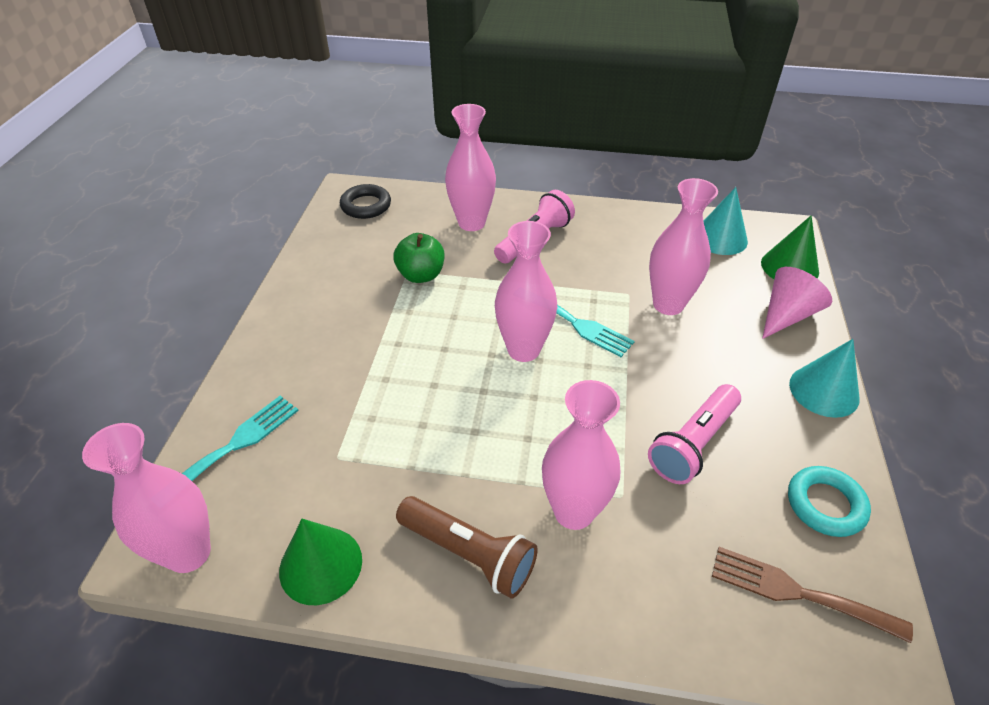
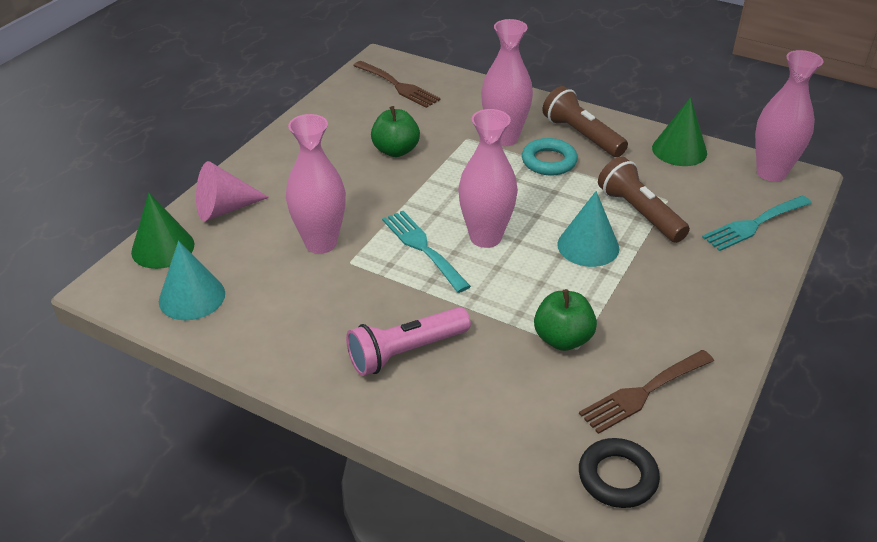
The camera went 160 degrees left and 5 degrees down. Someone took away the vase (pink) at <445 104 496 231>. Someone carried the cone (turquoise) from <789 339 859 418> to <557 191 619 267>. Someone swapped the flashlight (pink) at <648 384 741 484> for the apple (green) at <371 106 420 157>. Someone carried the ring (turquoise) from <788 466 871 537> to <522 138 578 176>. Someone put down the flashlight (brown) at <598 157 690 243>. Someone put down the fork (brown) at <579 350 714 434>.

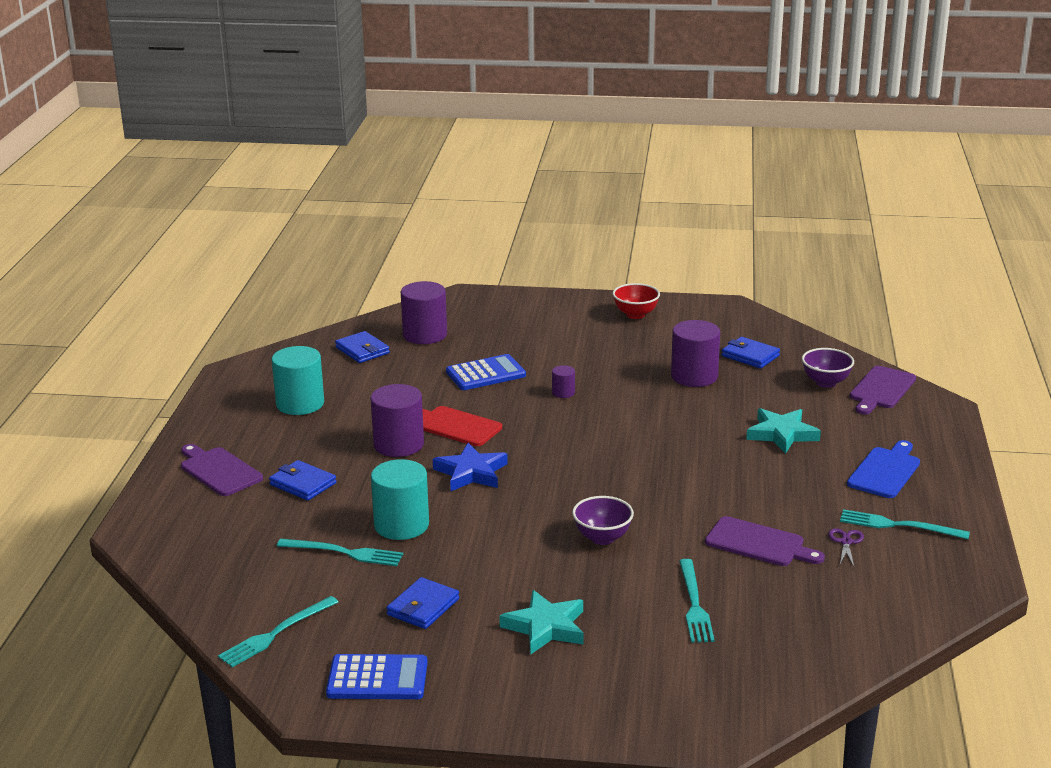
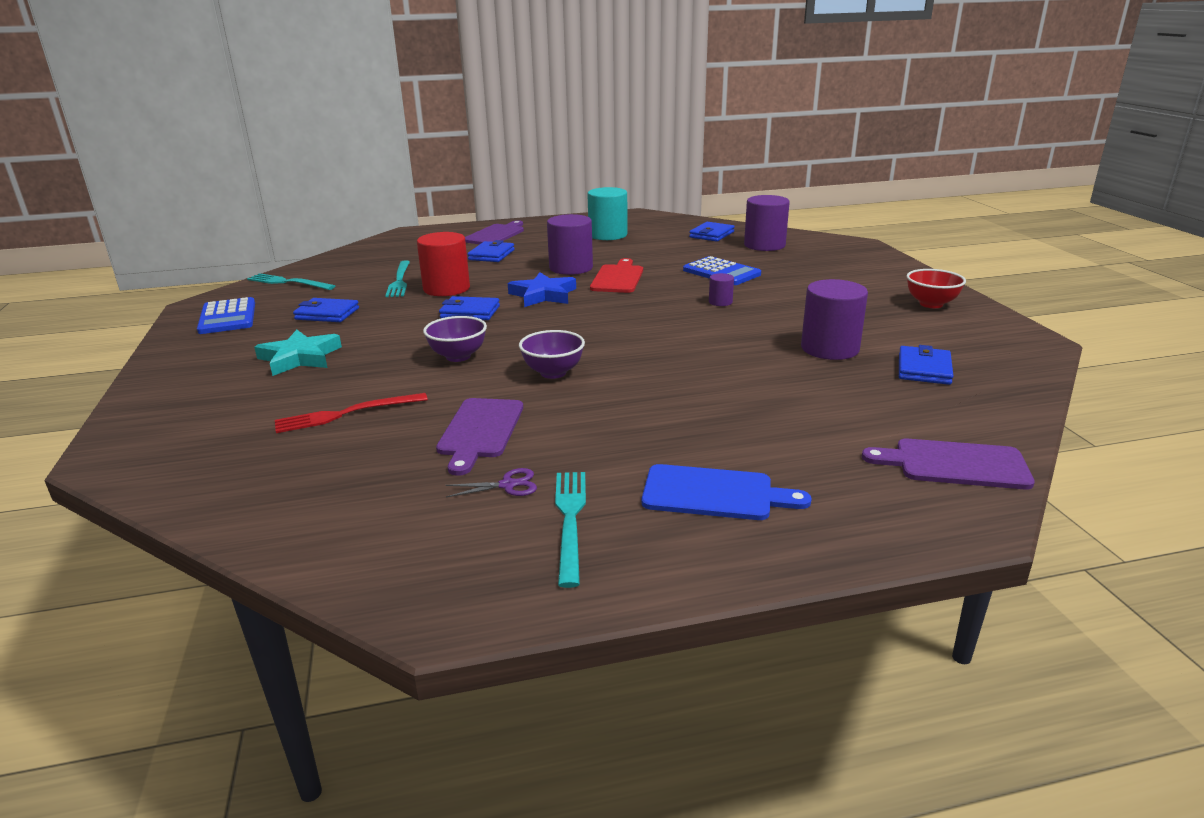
The camera went 70 degrees right and 0 degrees up. Someone carried the bowl (purple) from <802 348 854 388> to <519 330 585 379>. Someone took away the star (turquoise) at <746 408 821 454>. Someone repainted the cylinder (turquoise) at <371 459 429 540>, which became the cylinder (red) at <417 232 470 296>. Someone repainted the fork (turquoise) at <679 559 715 643>, which became the fork (red) at <275 393 428 433>. Someone put down the wallet (blue) at <439 296 500 320>.

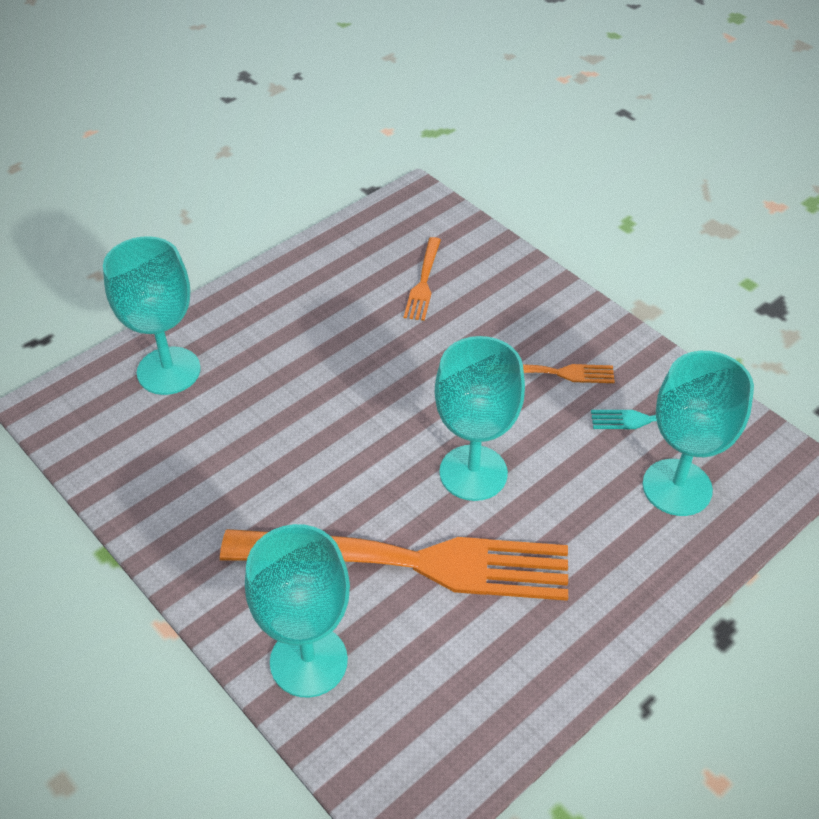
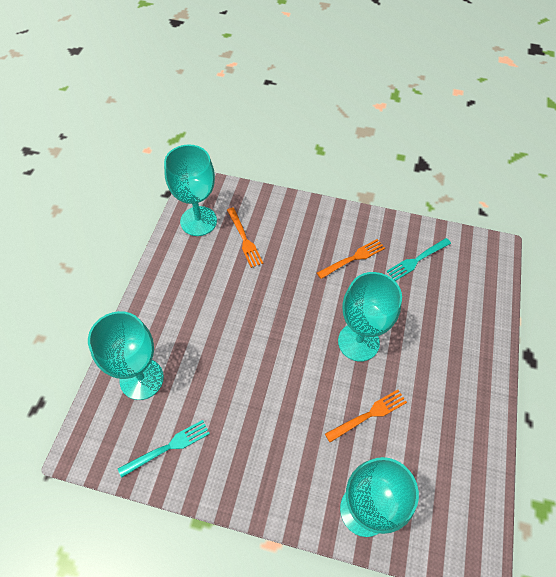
The camera went 35 degrees left and 10 degrees up. Someone carried the goblet (turquoise) from <643 351 754 516> to <164 145 217 236>. Someone scaled the fork (orange) at <220 529 568 601> by 0.42. Someone put down the fork (turquoise) at <118 420 210 478>.

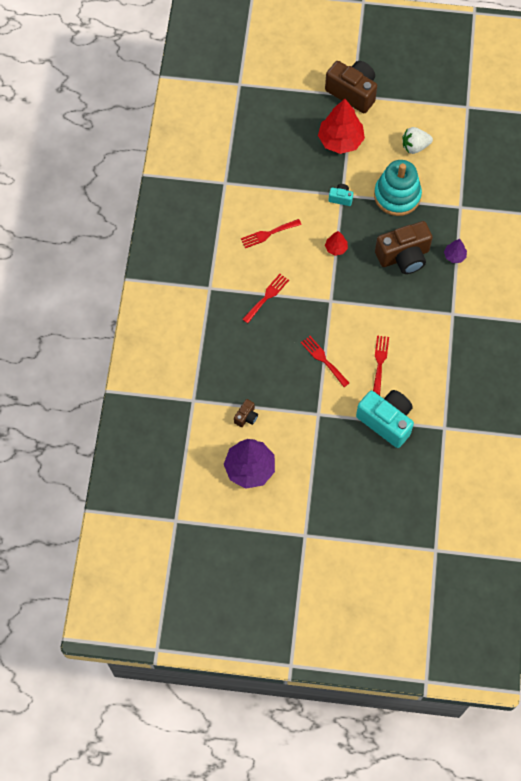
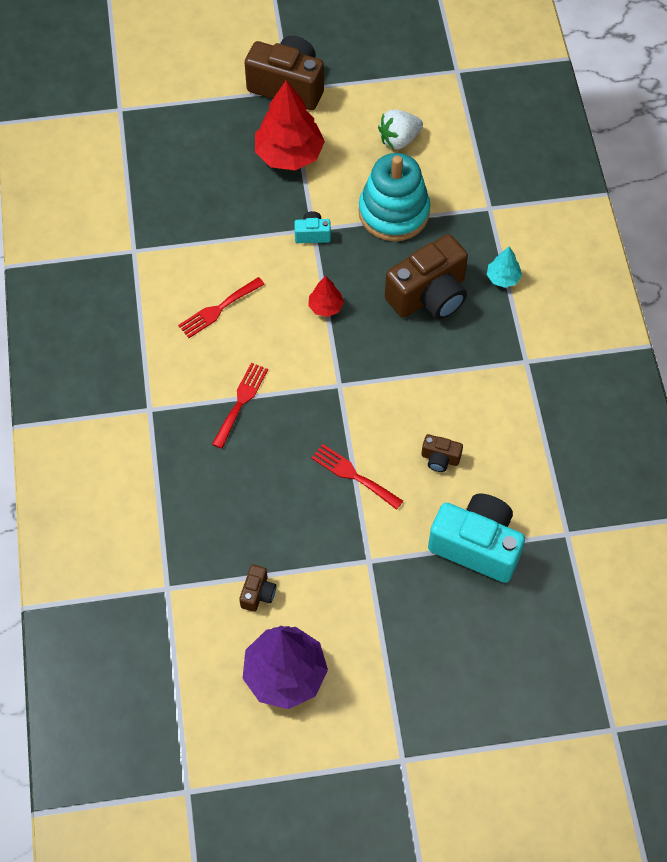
The camera went 15 degrees left and 5 degrees down. Someone repainted the tree (purple) at <444 239 467 263>, which became the tree (turquoise) at <487 247 522 288>. Someone swapped the fork (red) at <373 336 389 396> for the camera (brown) at <421 434 463 472>.

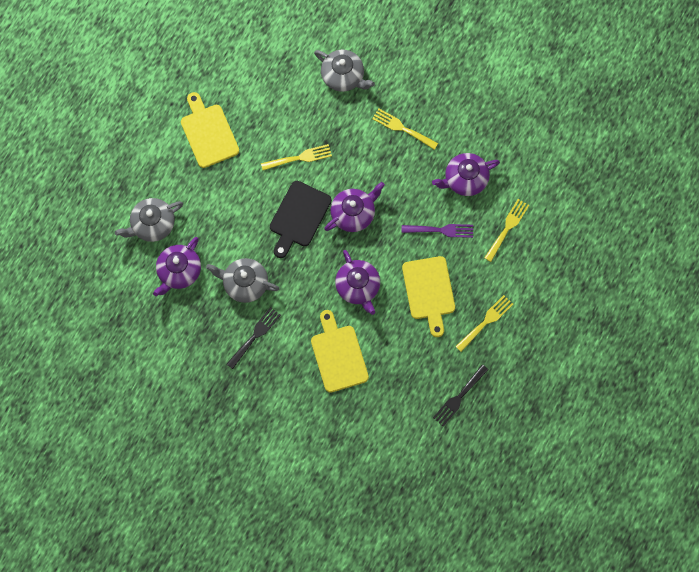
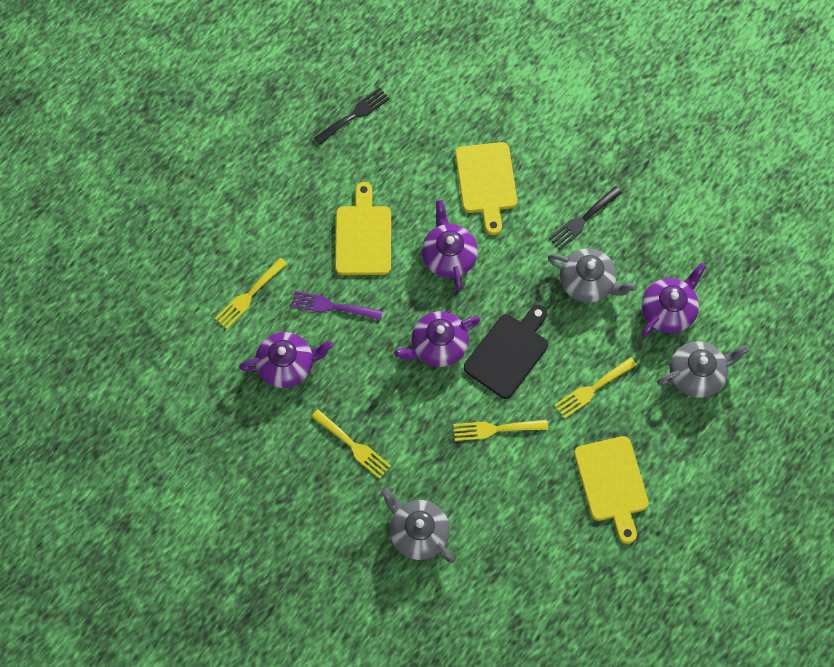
The camera went 170 degrees left and 5 degrees down. Someone carried the fork (yellow) from <455 295 513 352> to <554 357 637 419>.

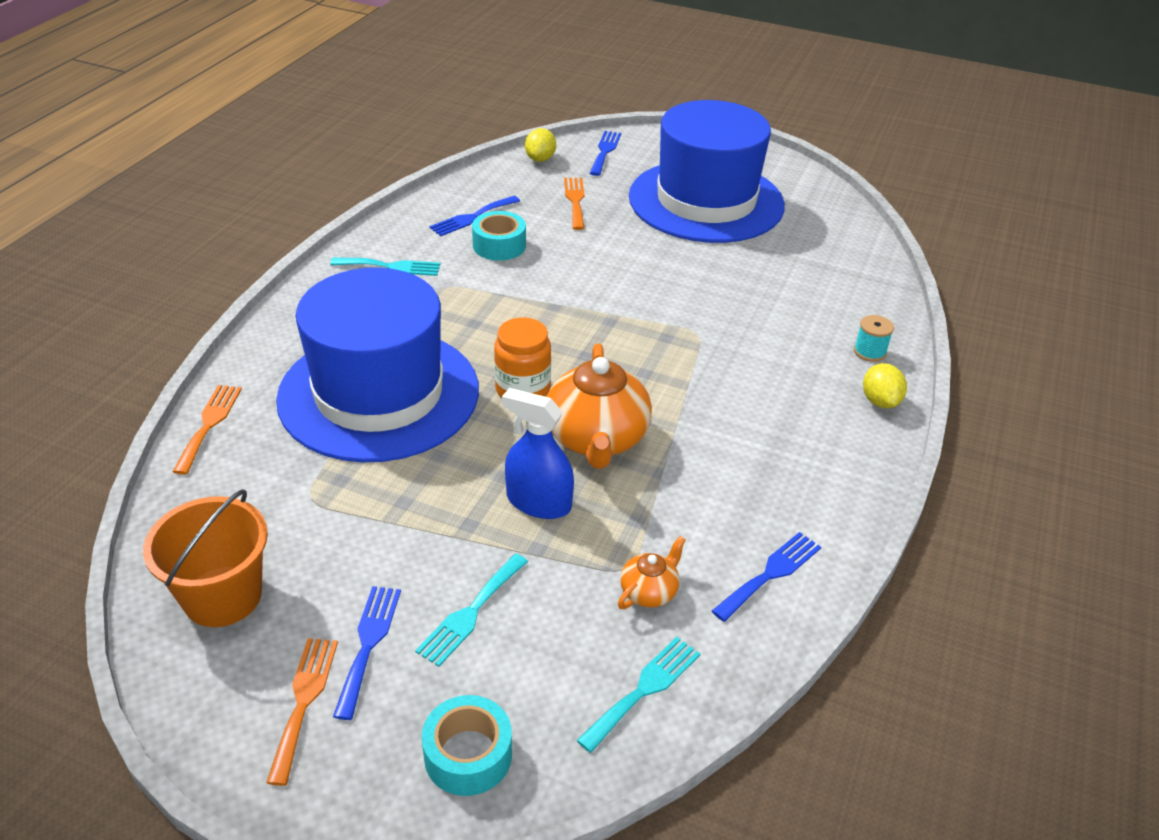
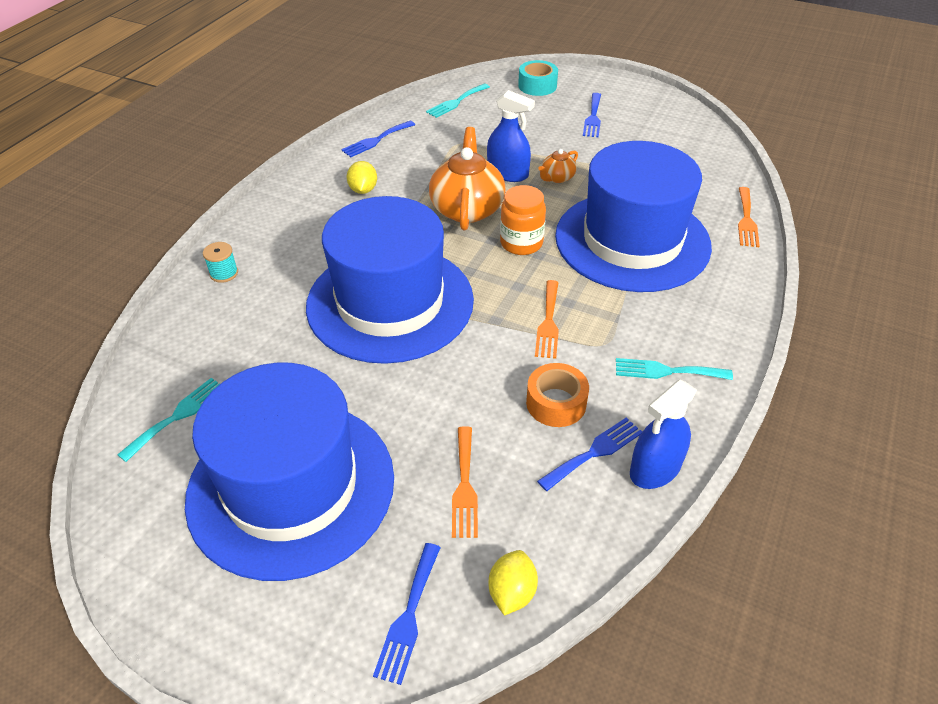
The camera went 175 degrees left and 5 degrees up. Someone repainted the tape (turquoise) at <472 211 526 261>, which became the tape (orange) at <526 363 589 427>. Someone carried the lemon (yellow) from <863 363 907 408> to <347 161 377 194>. Someone took away the bucket (orange) at <143 490 268 627>. Someone carried the teapot (orange) from <618 536 686 609> to <538 149 578 183>. Someone carried the fork (turquoise) from <415 554 528 667> to <117 378 220 462>. Someone carried the fork (orange) from <266 638 338 786> to <535 280 559 359>. Someone put down the hat (blue) at <306 196 474 364>. Someone put down the spray bottle (blue) at <630 380 697 489>.

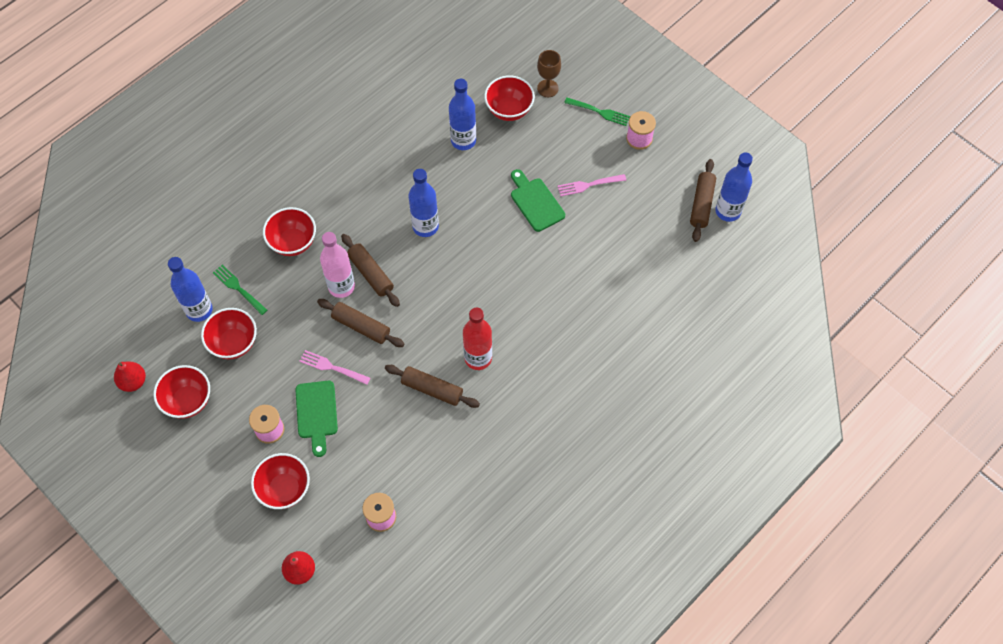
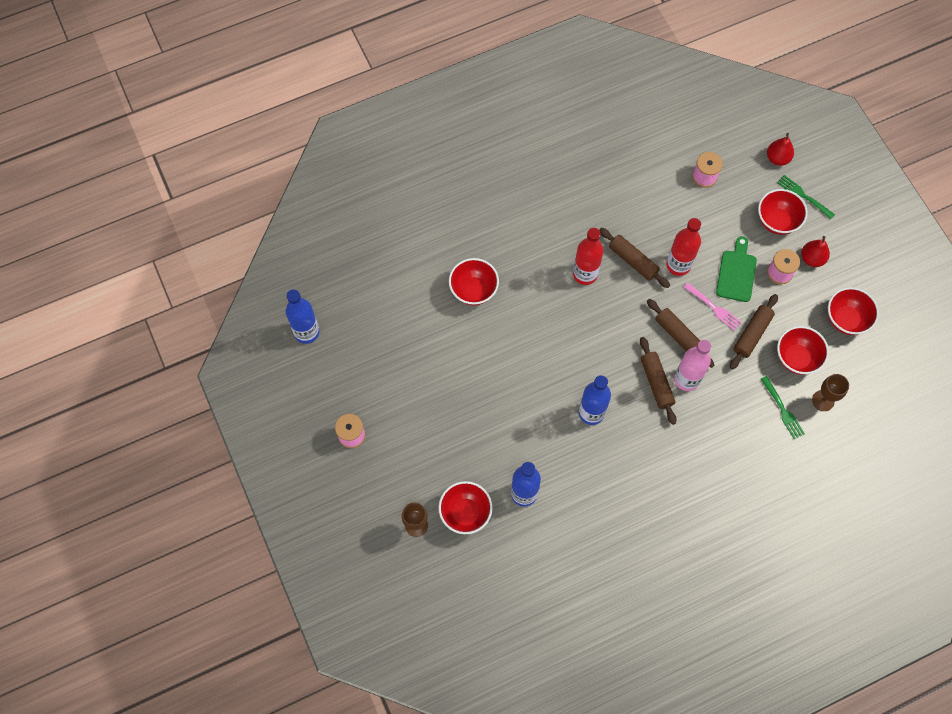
The camera went 160 degrees left and 5 degrees up. Someone carried the fork (green) from <564 98 630 126> to <777 175 835 219>. Someone carried the rolling pin (brown) from <690 159 716 242> to <730 294 778 369>. Someone took away the cutting board (green) at <511 169 565 232>. Someone took away the fork (pink) at <558 174 626 196>. Someone carried the bowl (red) from <263 207 316 256> to <449 258 499 305>. Someone swapped the bottle (blue) at <168 257 213 322> for the goblet (brown) at <812 374 849 411>. Someone carried the pear (red) from <114 362 146 392> to <802 236 830 267>. Someone put down the bottle (red) at <666 218 701 276>.

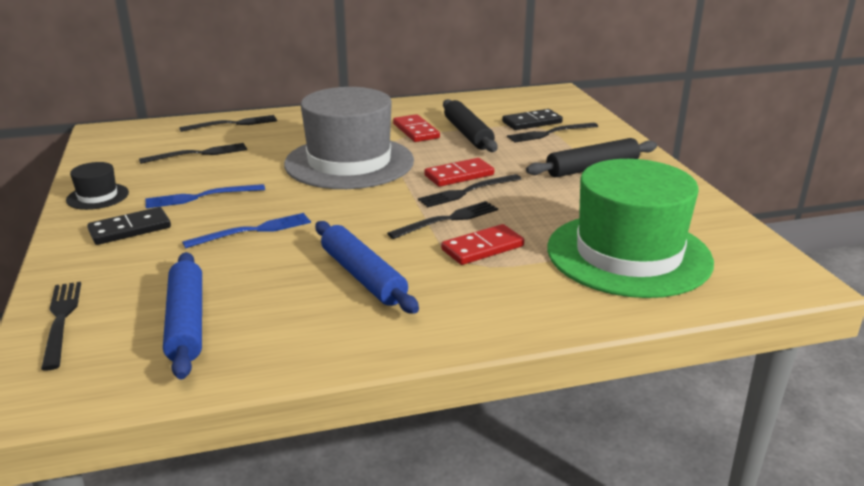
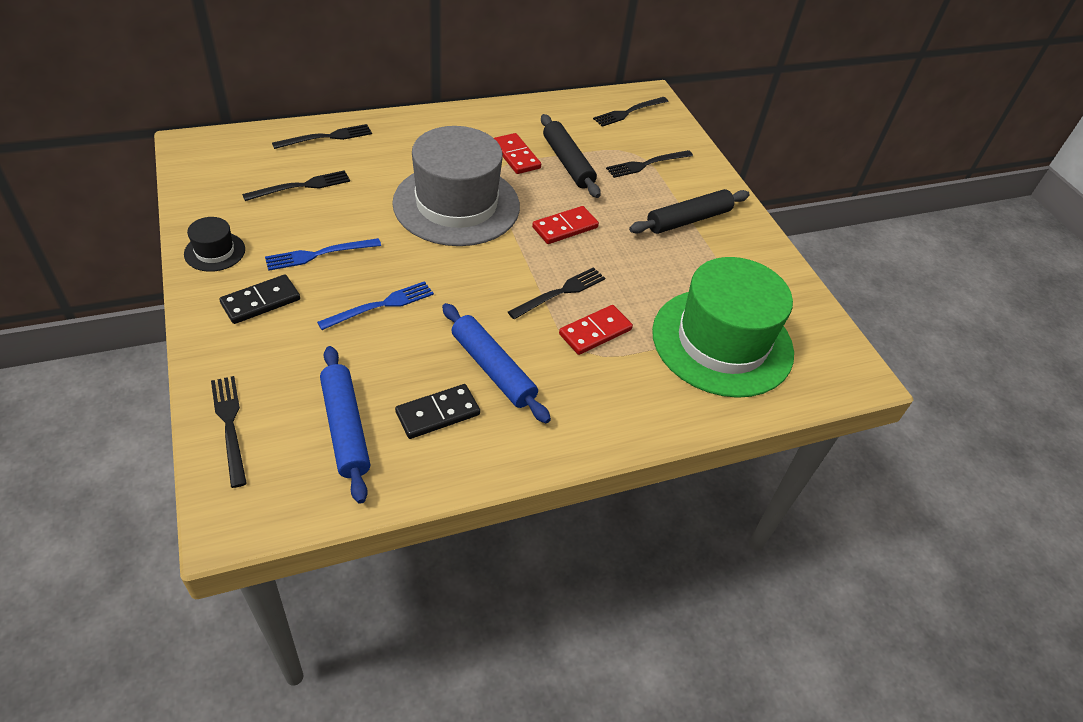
The camera went 10 degrees left and 20 degrees up. Someone carried the domino (black) from <502 109 563 130> to <395 384 480 439>. Someone carried the fork (black) from <418 174 521 207> to <593 97 668 127>.

